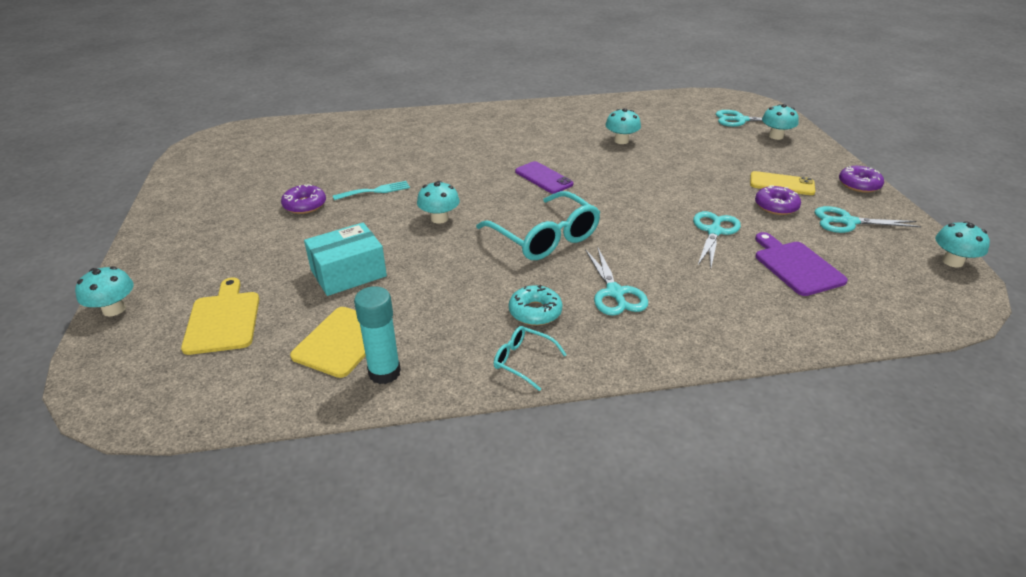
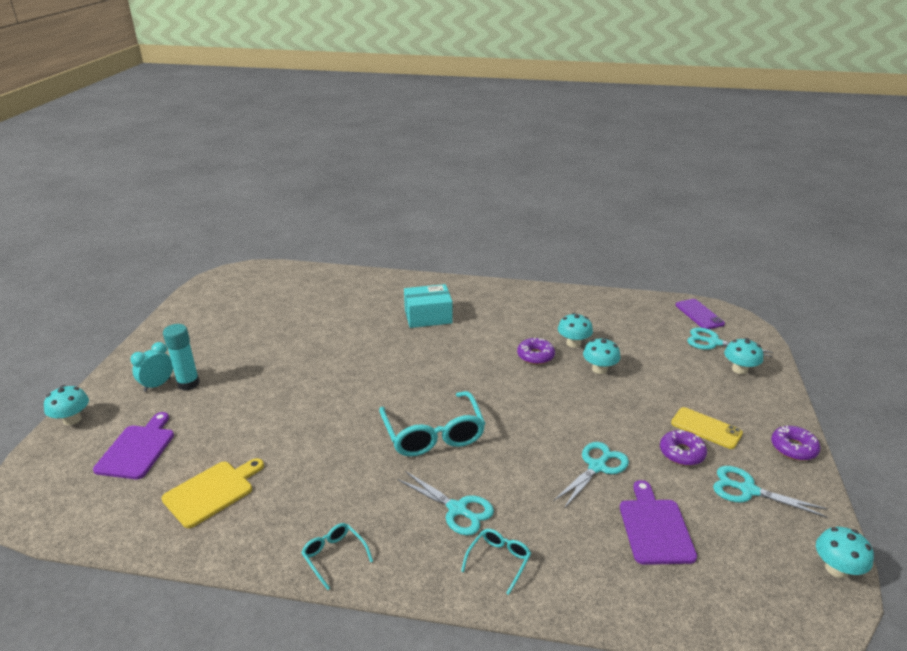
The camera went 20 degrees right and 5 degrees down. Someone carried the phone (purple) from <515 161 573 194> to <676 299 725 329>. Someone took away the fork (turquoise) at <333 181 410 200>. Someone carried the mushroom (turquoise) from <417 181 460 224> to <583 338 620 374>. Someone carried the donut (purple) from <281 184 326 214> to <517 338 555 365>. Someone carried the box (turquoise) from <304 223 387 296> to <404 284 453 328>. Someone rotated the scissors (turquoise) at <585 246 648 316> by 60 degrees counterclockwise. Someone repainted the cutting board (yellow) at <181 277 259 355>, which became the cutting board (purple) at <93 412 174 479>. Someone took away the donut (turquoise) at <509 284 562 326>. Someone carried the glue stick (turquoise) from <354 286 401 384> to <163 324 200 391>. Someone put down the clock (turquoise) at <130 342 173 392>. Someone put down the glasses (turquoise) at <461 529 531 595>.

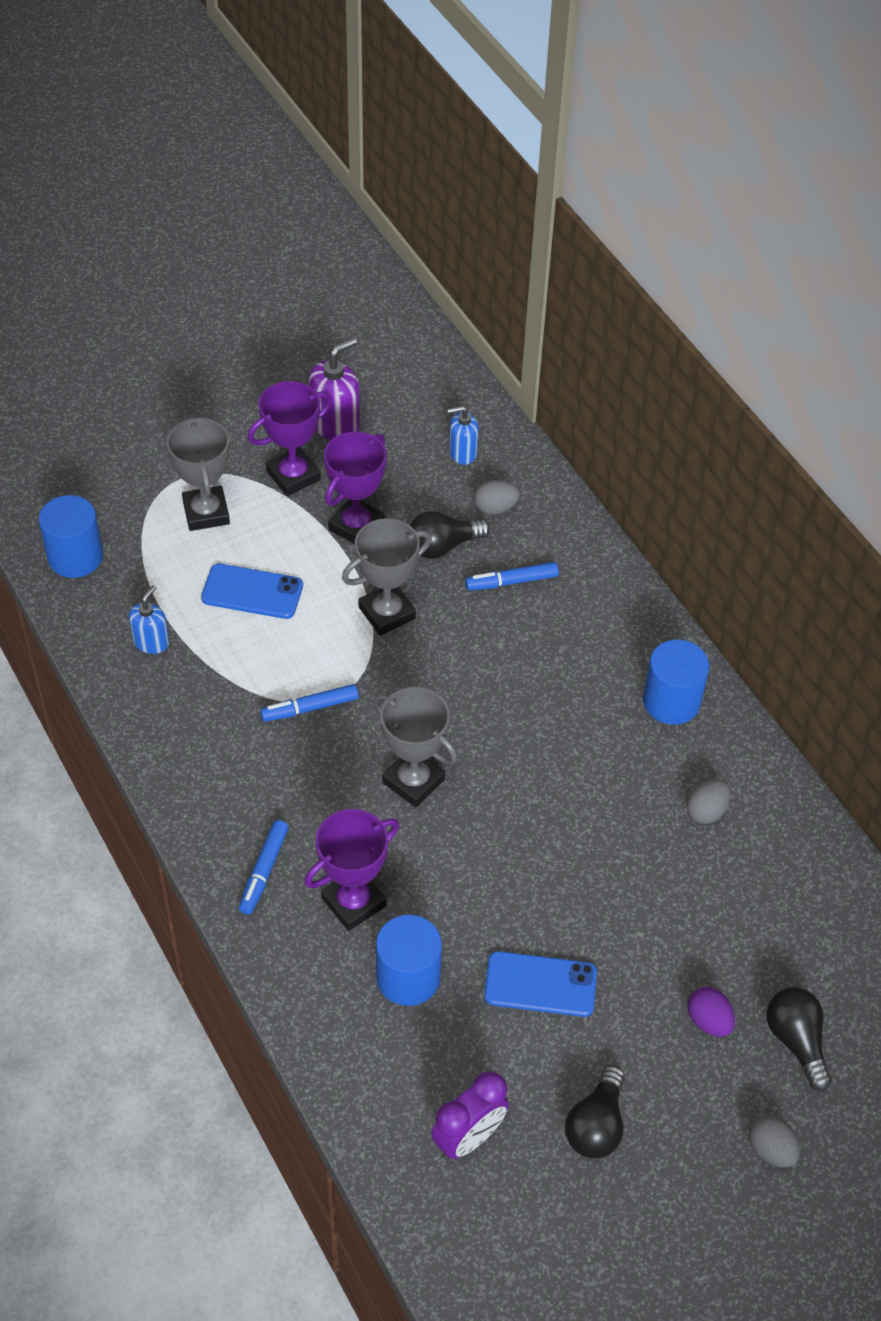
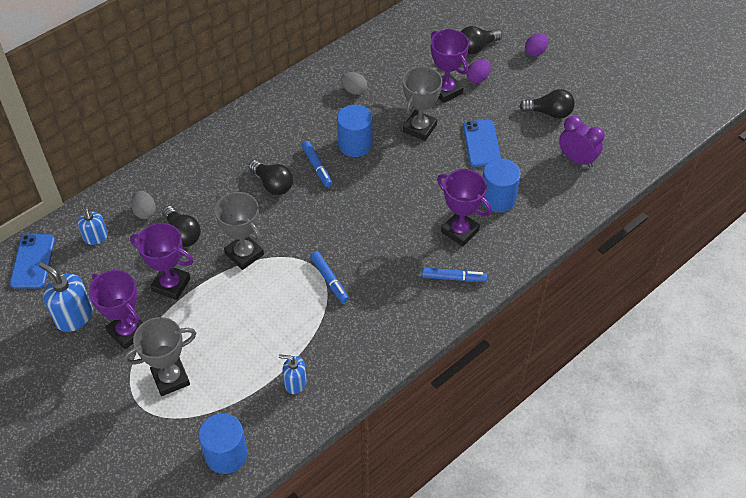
The camera went 100 degrees left and 0 degrees up. Someone repainted the soap dispenser (purple) at <309 338 360 440>, which became the soap dispenser (blue) at <39 262 93 332>. Someone carried the marker (blue) from <465 562 559 591> to <302 141 332 187>. Someone carried the phone (blue) from <201 563 303 619> to <10 234 55 288>. Someone carried the cylinder (blue) from <643 639 709 725> to <337 105 373 157>. Someone carried the trophy (grey) from <373 687 458 807> to <403 66 442 141>. Someone repainted the egg (grey) at <749 1115 800 1168>, which became the egg (purple) at <525 33 548 57>. Someone put down the trophy (purple) at <431 29 469 103>. Someone put down the light bulb (black) at <249 160 293 195>.

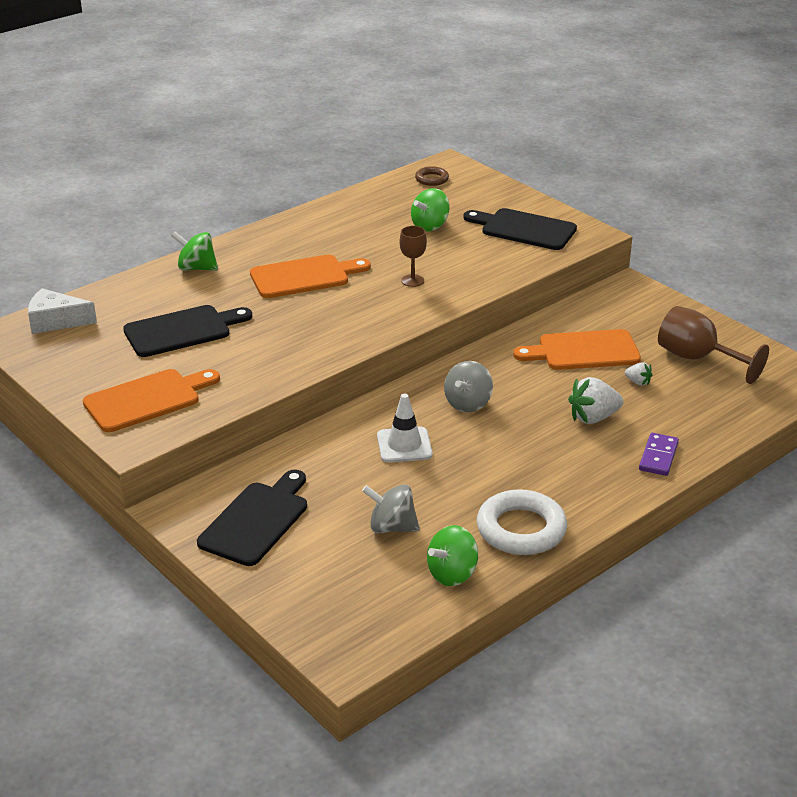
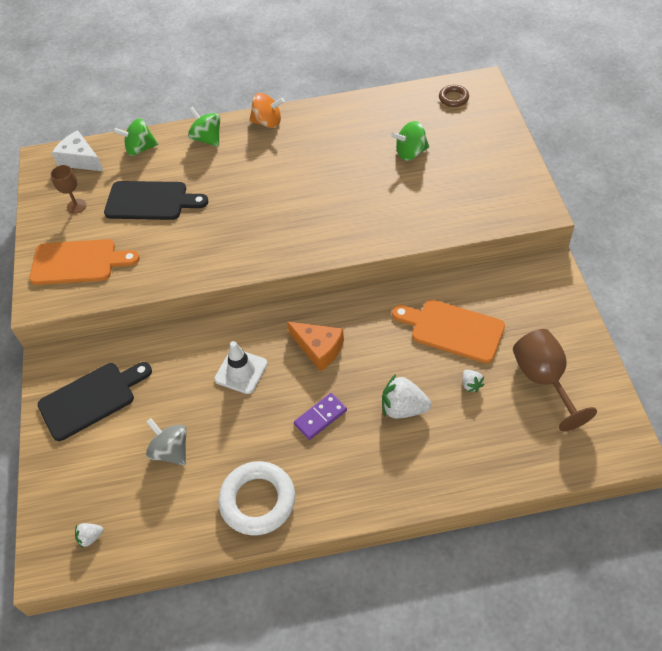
The camera went 35 degrees right and 20 degrees up. Someone took away the cutting board (black) at <463 208 577 250>. Someone carried the goblet (brown) from <399 226 427 287> to <51 165 86 214>. Someone took away the cutting board (orange) at <250 255 371 298>. Someone swapped the spinning top (grey) at <444 361 493 412> for the cheese (orange) at <287 322 344 372>. Someone carried the domino (purple) from <639 433 679 476> to <294 393 347 440>. Someone carried the spinning top (green) from <427 525 478 586> to <113 118 158 156>. Someone put down the spinning top (orange) at <249 93 285 128>. Someone put down the strawberry (white) at <75 523 103 548>.

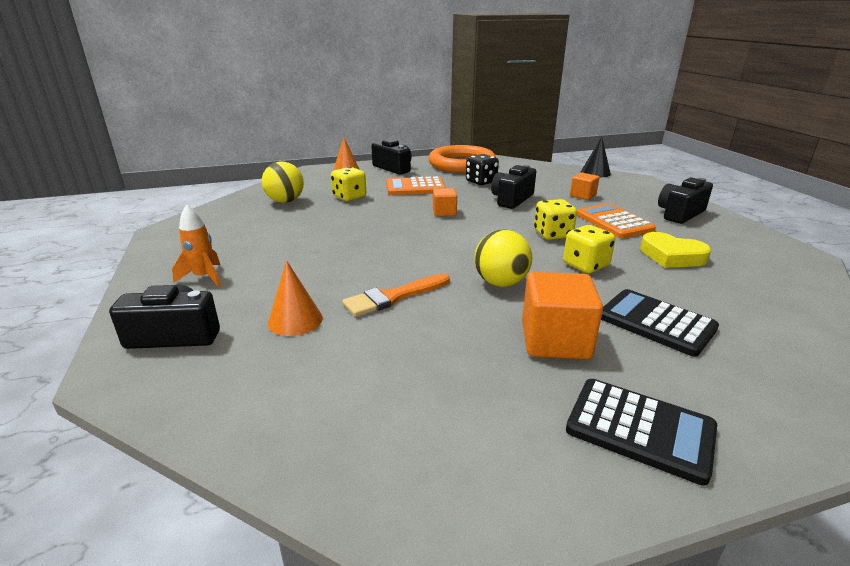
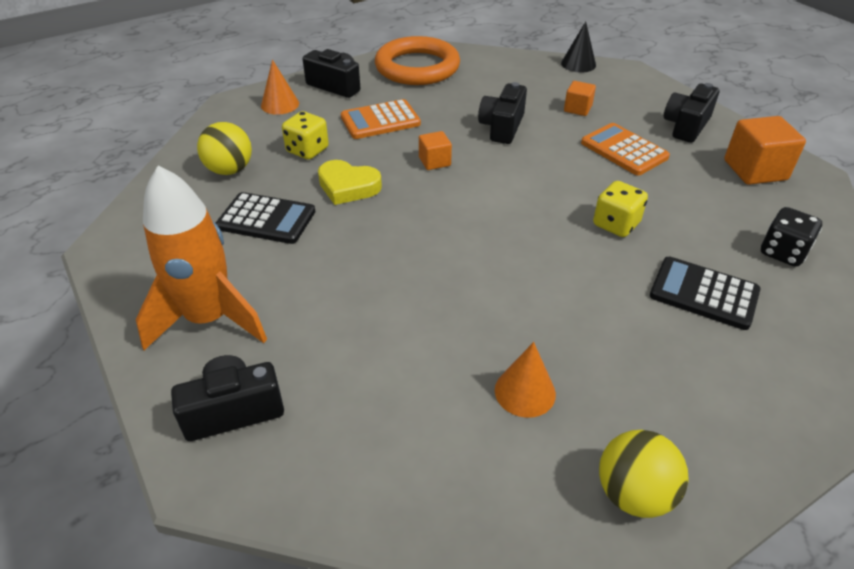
The camera went 15 degrees left and 15 degrees up. Someone carried the dice (black) from <466 154 499 185> to <761 207 822 267>. Someone took away the dice (yellow) at <534 199 577 240>. Someone scaled the rocket (orange) at <172 204 221 287> by 2.00. Someone carried the ball (yellow) from <474 229 532 287> to <599 430 689 518>. Someone carried the heart (yellow) from <640 232 711 268> to <318 160 382 205>. Someone carried the cone (orange) from <268 260 323 336> to <495 342 556 418>. Someone carried the cube (orange) from <522 272 603 359> to <724 116 806 185>. Someone took away the brush (orange) at <342 273 450 317>. Someone carried the calculator (black) from <566 379 717 486> to <216 192 315 244>.

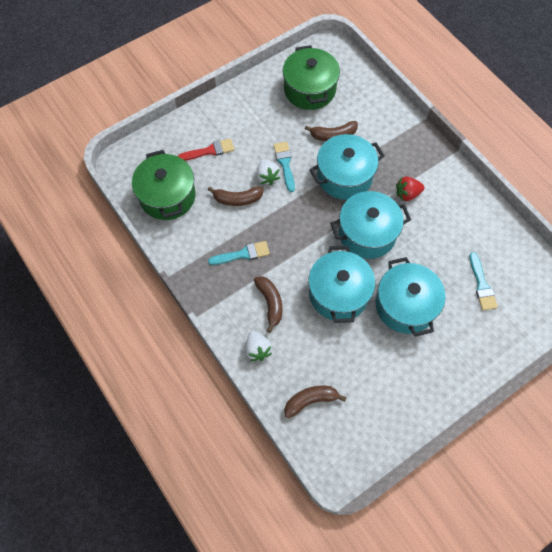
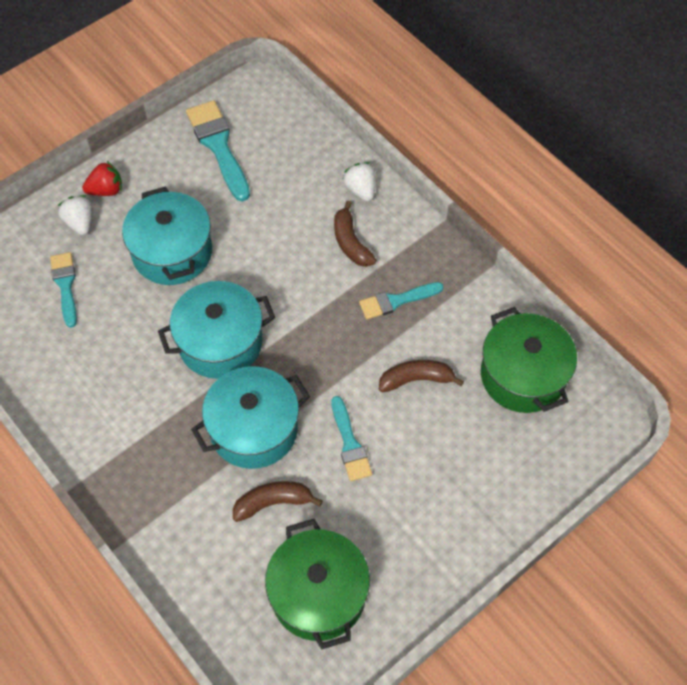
The camera went 175 degrees right and 5 degrees down. Someone took away the brush (red) at <178 138 235 161>. Someone carried the strawberry (white) from <257 159 280 185> to <58 195 93 235>. Someone carried the strawberry (red) from <396 176 425 201> to <82 161 122 196>. Someone took away the pot (turquoise) at <308 246 375 323>. Someone took away the banana (brown) at <284 386 347 418>. Someone put down the brush (turquoise) at <186 100 250 202>.

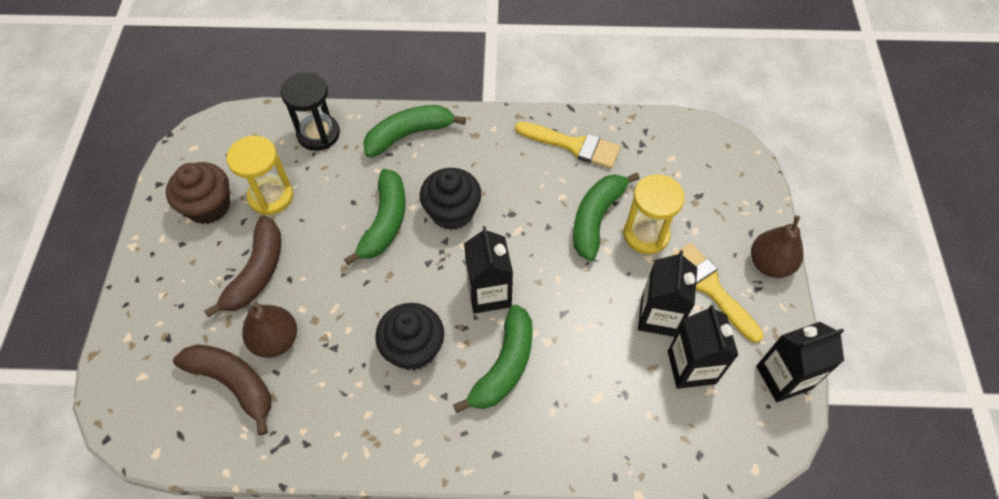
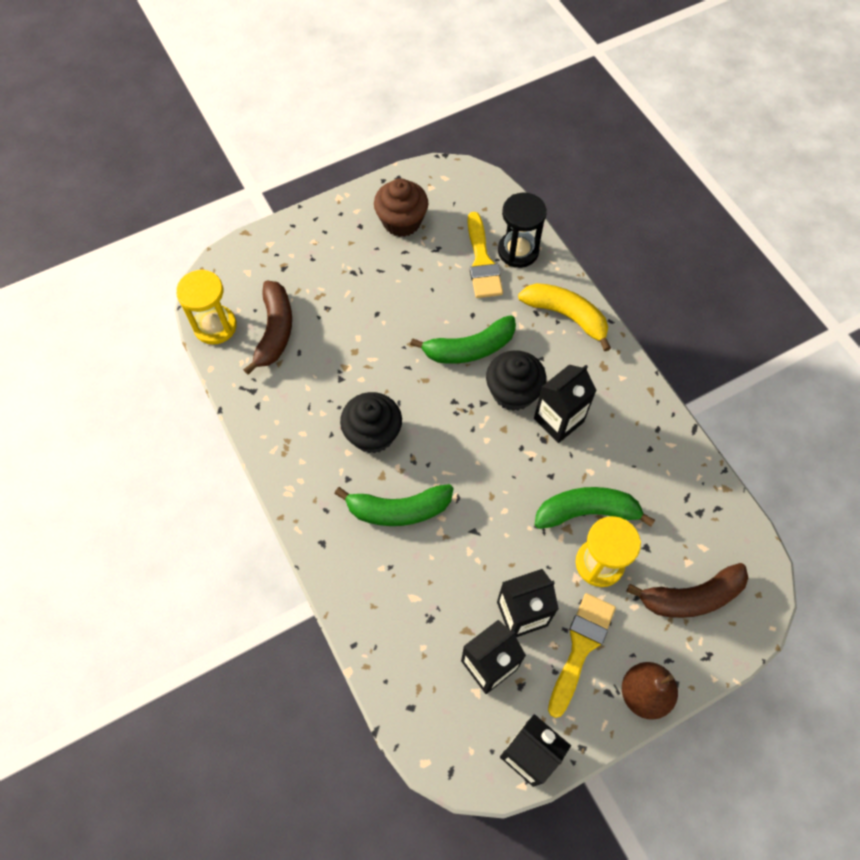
The camera went 60 degrees right and 5 degrees up. Someone repainted the banana (green) at <363 105 466 157>, which became the banana (yellow) at <518 283 611 351>. Someone carried the brush (yellow) from <515 121 621 169> to <468 212 503 298>. Someone carried the hourglass (yellow) from <227 136 293 215> to <176 269 237 345>. Someone carried the banana (brown) from <204 216 281 317> to <627 563 748 618>. Someone carried the carton (black) from <464 226 513 314> to <534 365 597 443>. Someone took away the pear (brown) at <242 302 297 358>.

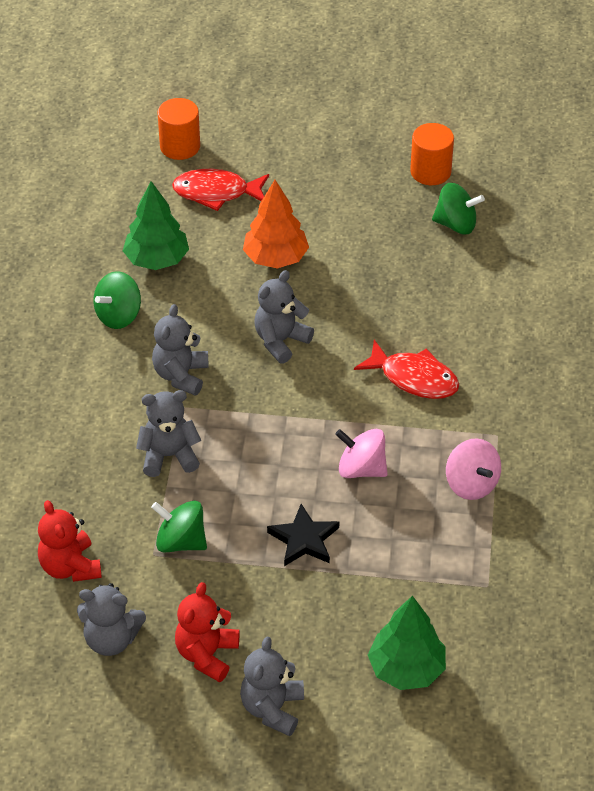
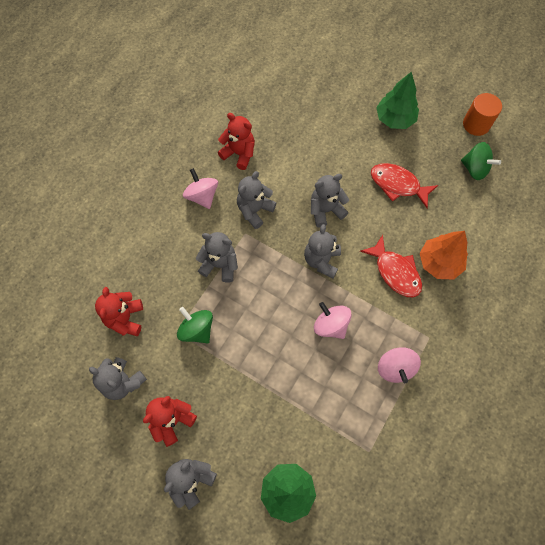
The camera went 25 degrees right and 20 degrees up. Someone took away the cylinder (orange) at <157 98 200 160>. Someone carried the fish (red) from <172 169 269 211> to <371 163 438 208>. Someone carried the tree (orange) from <243 180 309 268> to <420 231 468 280>. Someone carried the tree (green) from <123 181 189 270> to <376 71 419 129>. Someone swapped the spinning top (green) at <93 271 141 329> for the teddy bear (red) at <218 113 255 170>. Someone took away the star (black) at <267 504 339 566>. Someone put down the spinning top (pink) at <183 168 218 209>. Someone put down the teddy bear (grey) at <304 224 341 278>.

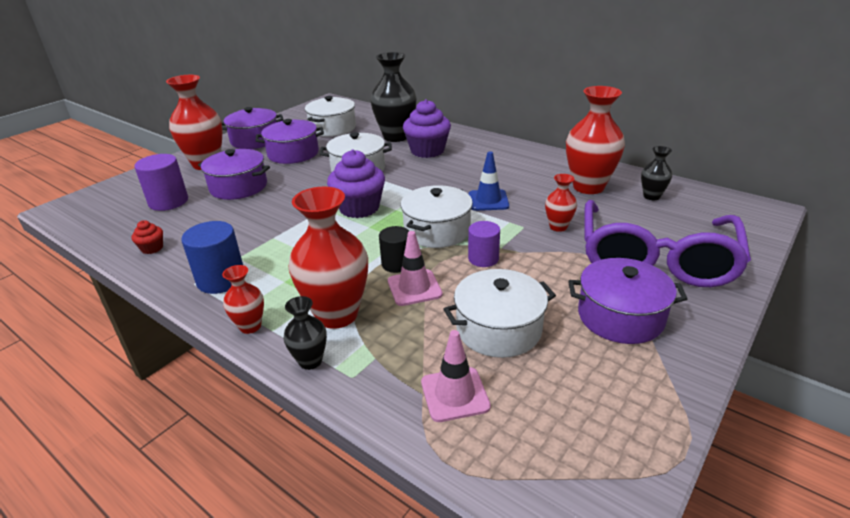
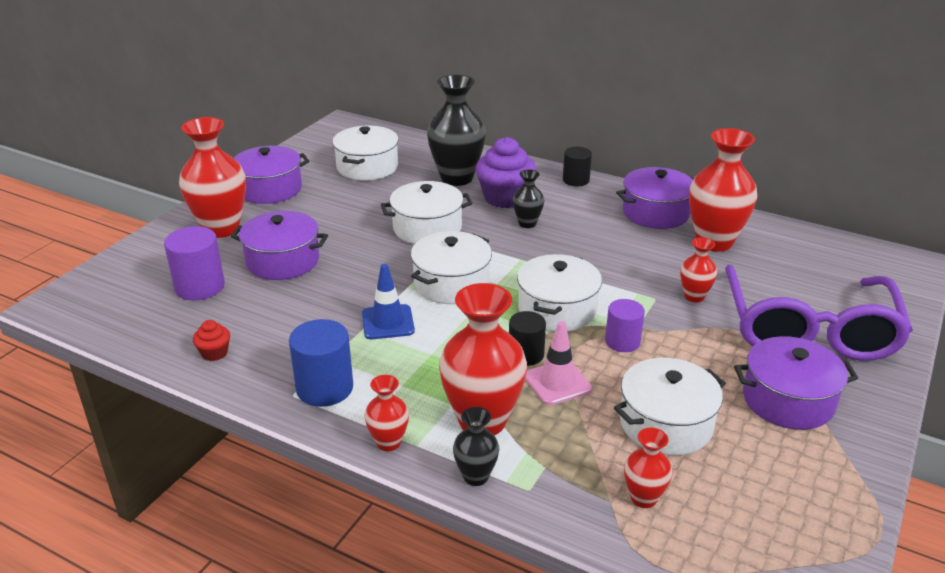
The camera went 10 degrees left and 0 degrees up. Someone carried the pot (purple) from <256 119 324 164> to <616 167 694 229>. Someone carried the vase (black) from <641 146 672 200> to <513 170 544 228>. Someone swapped the cupcake (purple) at <327 150 385 218> for the pot (white) at <411 231 492 304>. Someone carried the traffic cone (blue) from <469 151 509 211> to <362 264 415 339>. Someone swapped the traffic cone (pink) at <421 330 491 422> for the vase (red) at <624 428 673 508>. Someone put down the cylinder (black) at <563 147 592 186>.

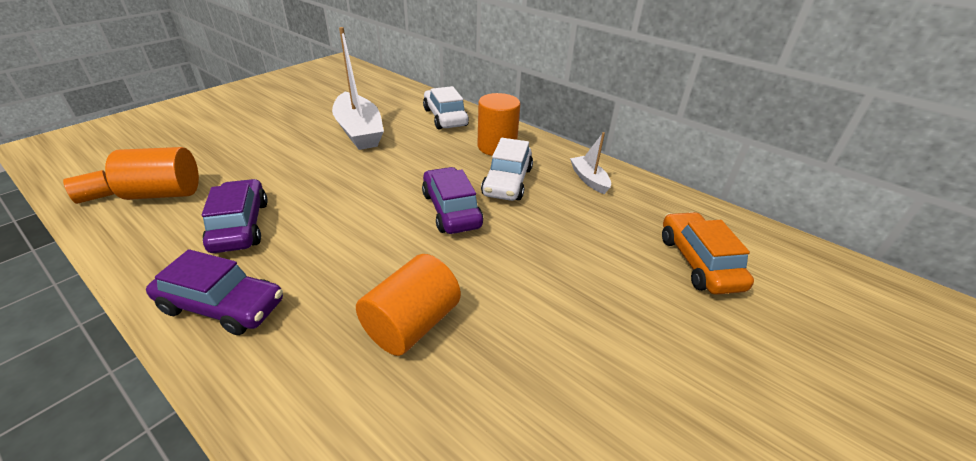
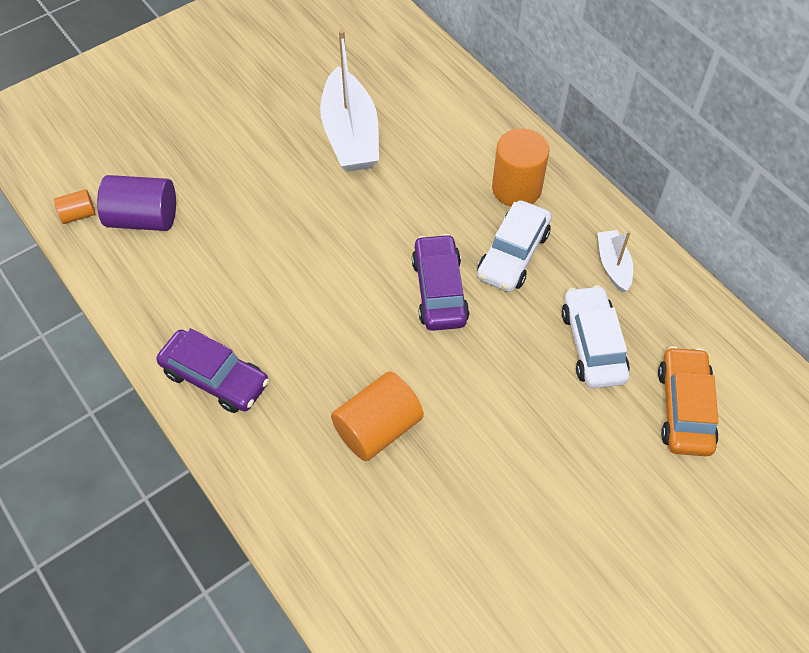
The camera went 15 degrees right and 20 degrees up. Someone carried the car (white) from <423 86 469 130> to <562 285 630 388>. Someone repainted the cylinder (orange) at <105 147 199 200>, which became the cylinder (purple) at <97 175 176 231>. Someone took away the car (purple) at <202 179 268 253>.

